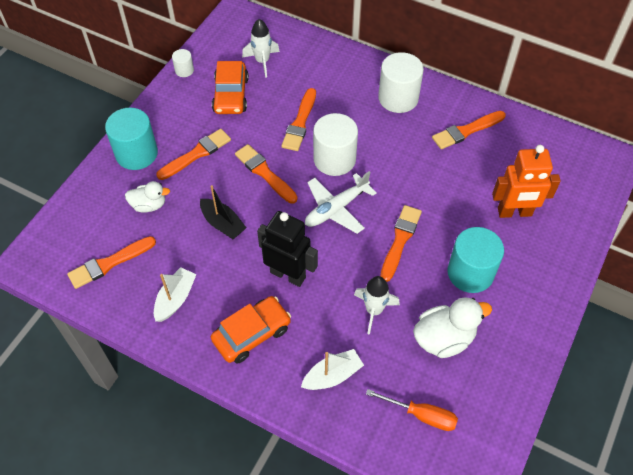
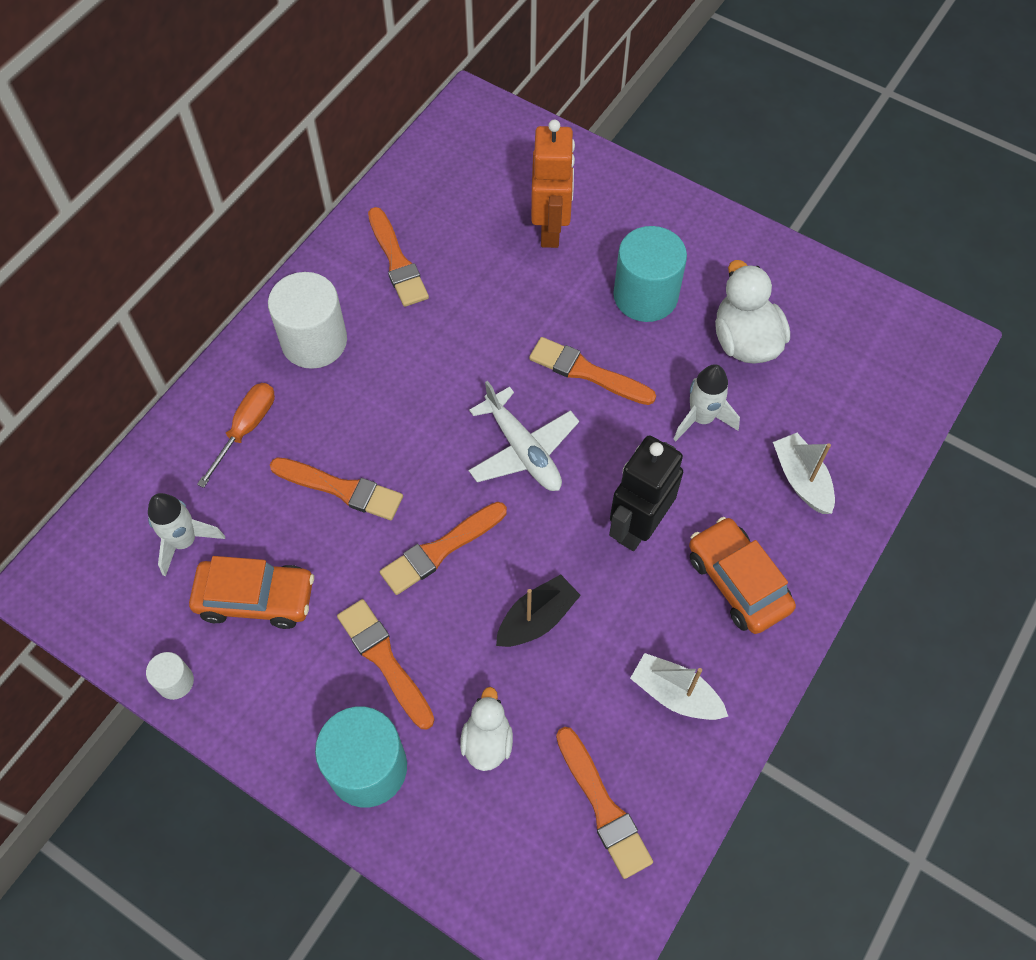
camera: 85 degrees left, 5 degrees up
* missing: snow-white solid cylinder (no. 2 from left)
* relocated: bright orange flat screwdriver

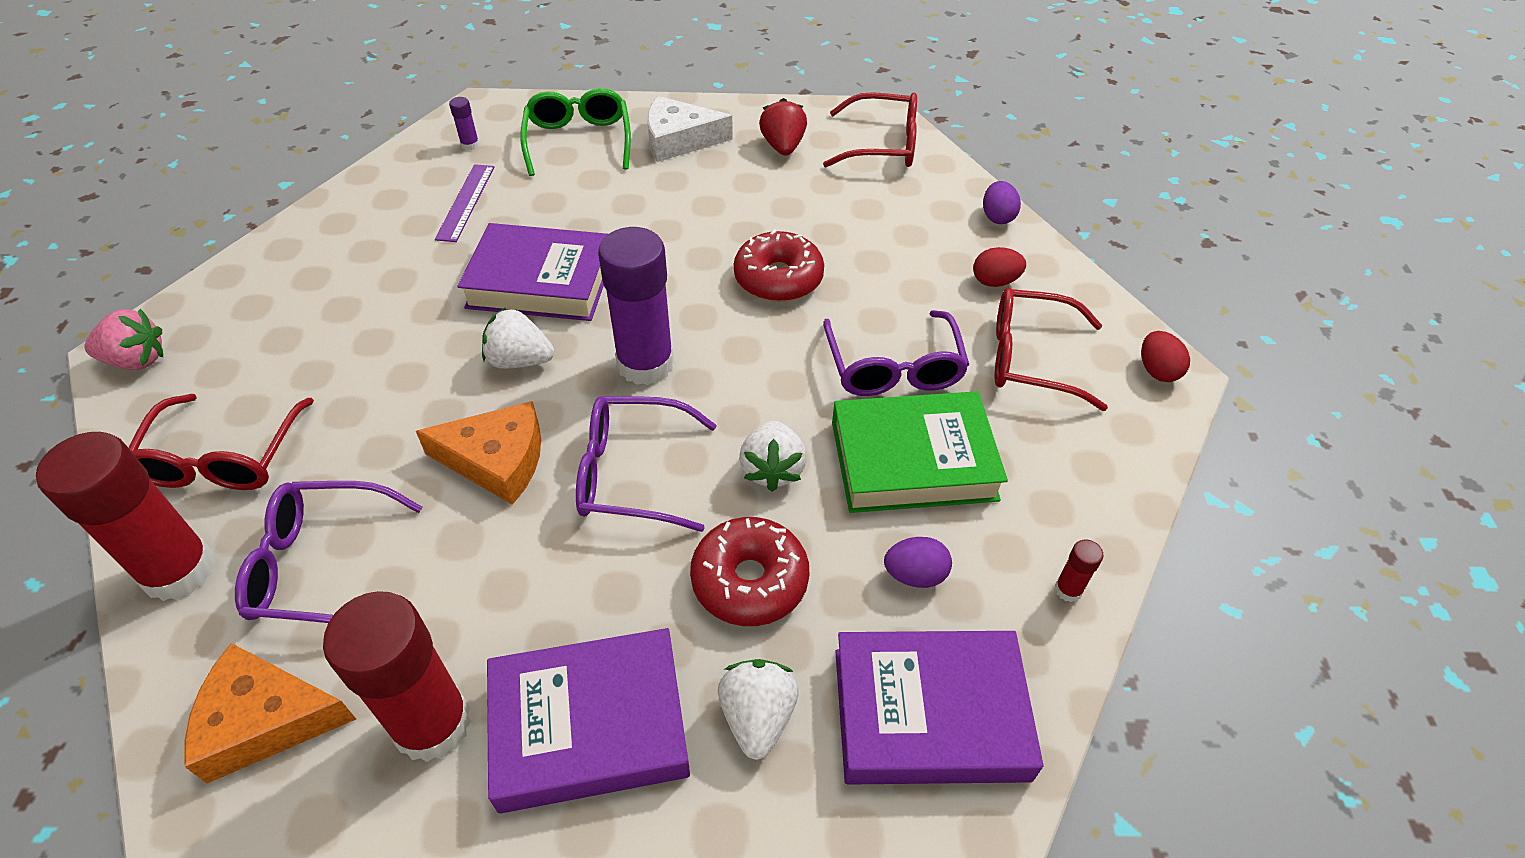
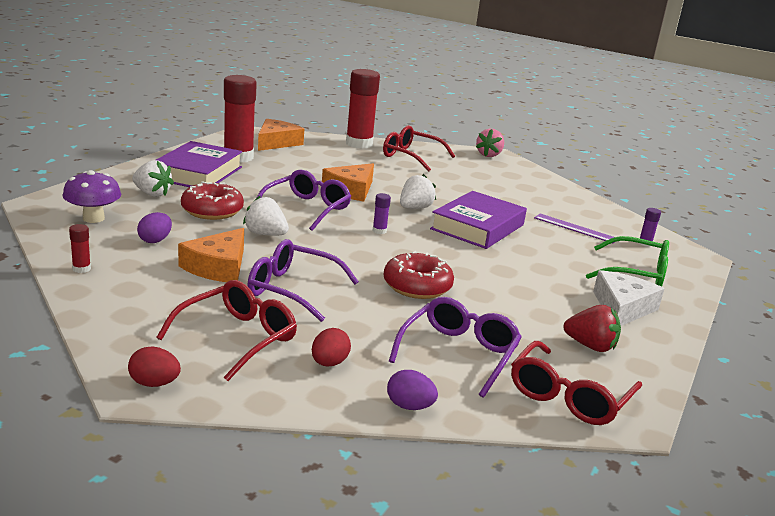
camera: 115 degrees right, 25 degrees down
* relocated: purple glasses (no. 1 from left in the first image) to purple glasses (no. 3 from left)
* size: purple glue stick (no. 2 from left in the first image) x0.40
* exchanged: green hardback to bright orange cheese wedge (no. 1 from left)
* exchanged: purple hardback (no. 3 from left) to purple mushroom

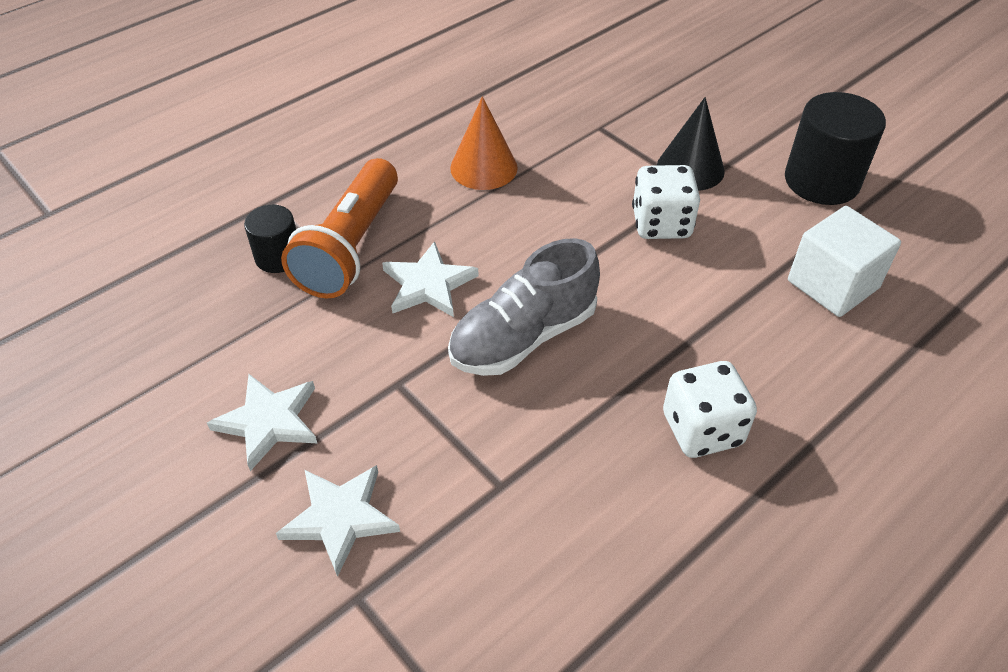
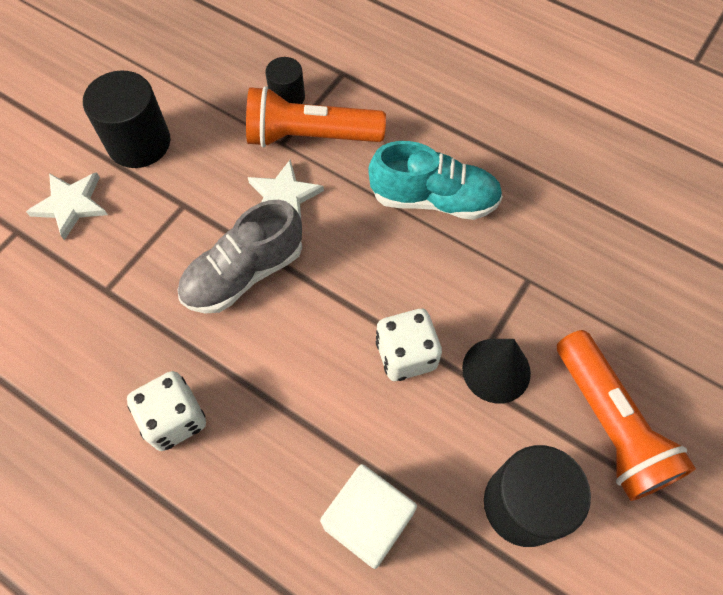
camera: 75 degrees right, 15 degrees up
* exchanged: snow-white five-pointed star (no. 1 from left) to jet-black solid cylinder (no. 1 from left)
* spun: ash-grey lace-up shoe 75 degrees counterclockwise
* exchanged: bright orange solid cone to teal lace-up shoe
* appeared: bright orange pocket torch (no. 2 from left)

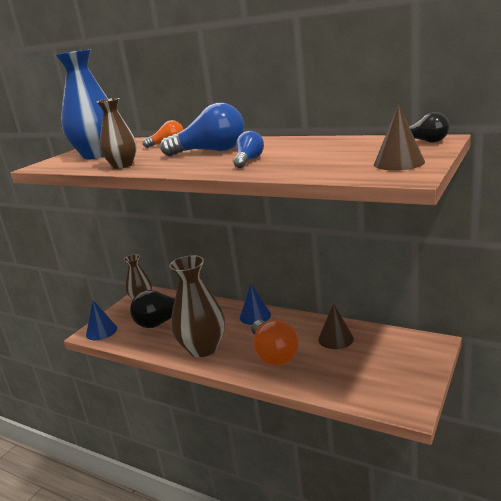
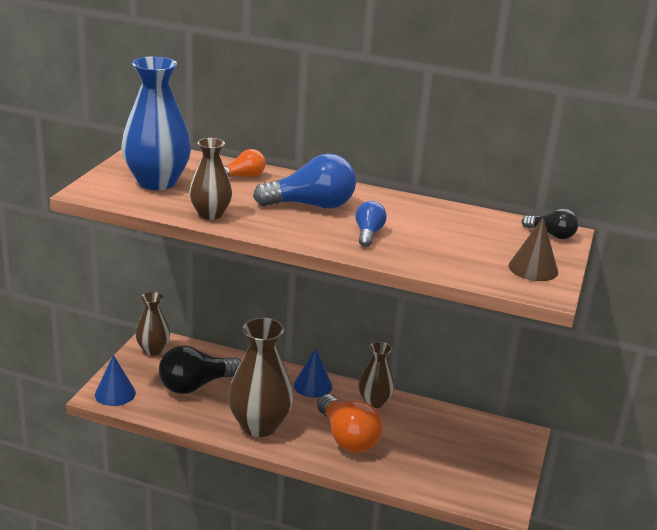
camera: 15 degrees left, 5 degrees up
* missing: dark brown solid cone (no. 1 from left)
* appeared: dark brown vase (no. 4 from left)

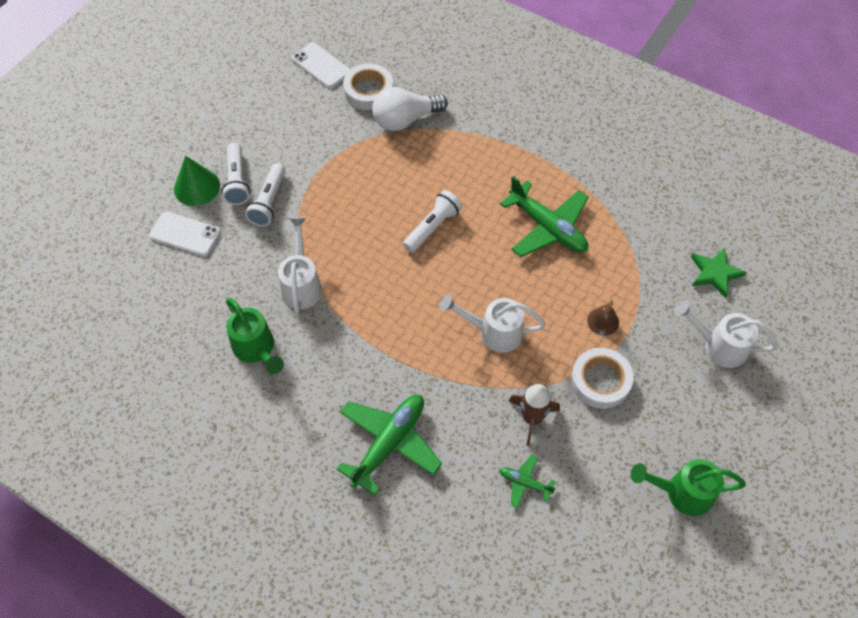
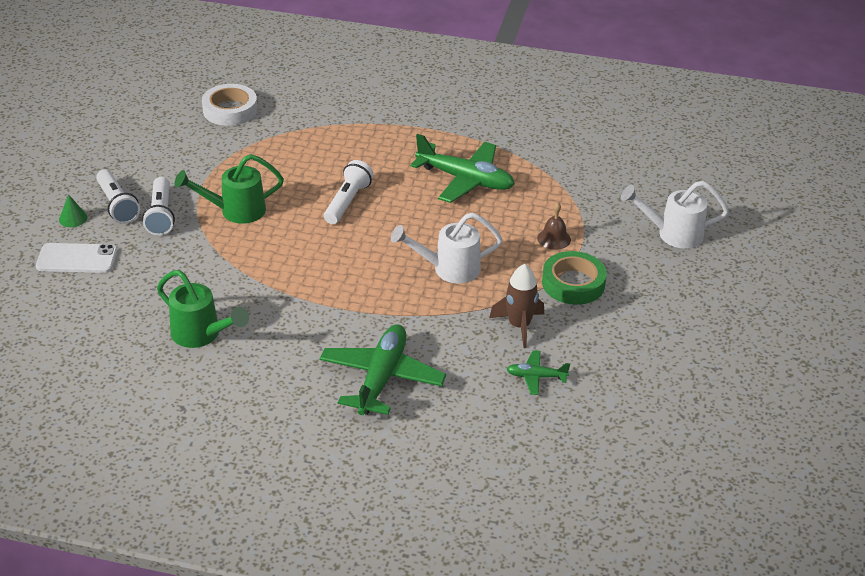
camera: 20 degrees left, 20 degrees down
* size: green solid cone x0.53
* missing: snow-white watering pot (no. 1 from left)
* missing: snow-white phone (no. 2 from left)
* missing: snow-white light bulb
* colour: snow-white roll of tape (no. 2 from left) to green roll of tape
* relocated: green watering pot (no. 2 from left)
* missing: green five-pointed star

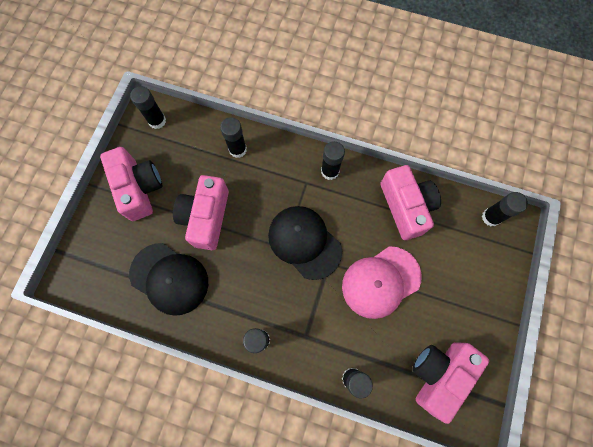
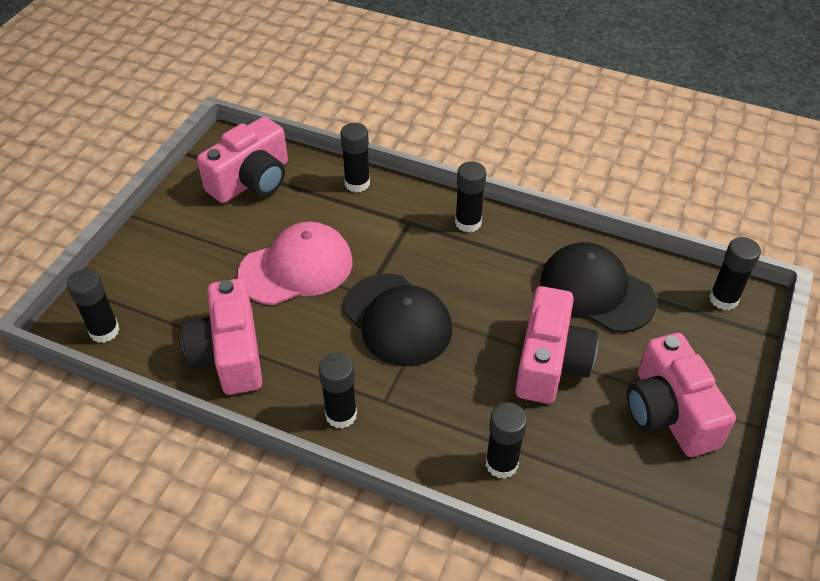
camera: 175 degrees left, 25 degrees down
* relocated: jet-black glue stick (no. 1 from left in the first image) to jet-black glue stick (no. 6 from left)

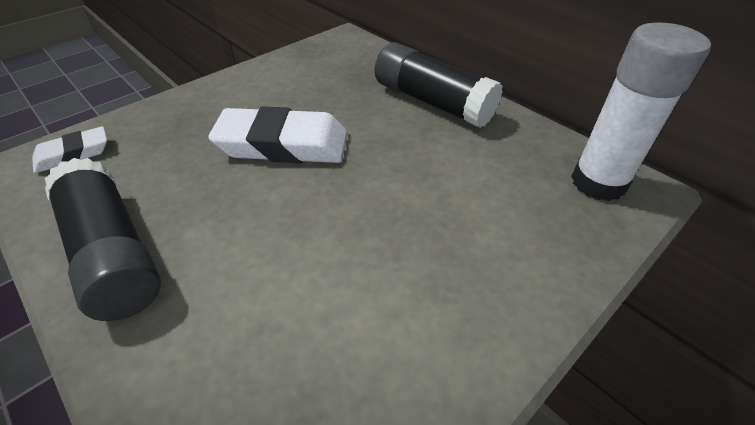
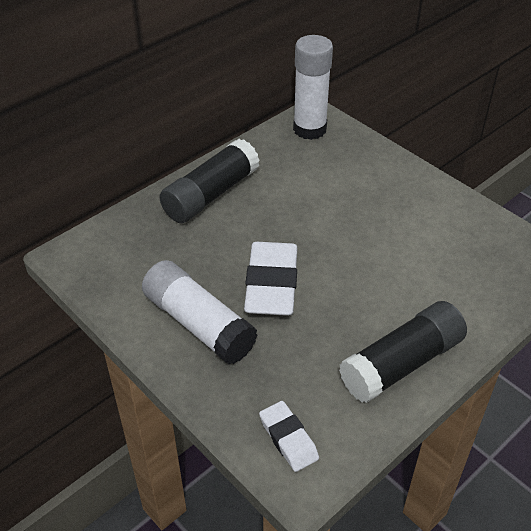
camera: 90 degrees left, 0 degrees up
* appeared: snow-white glue stick (no. 1 from left)

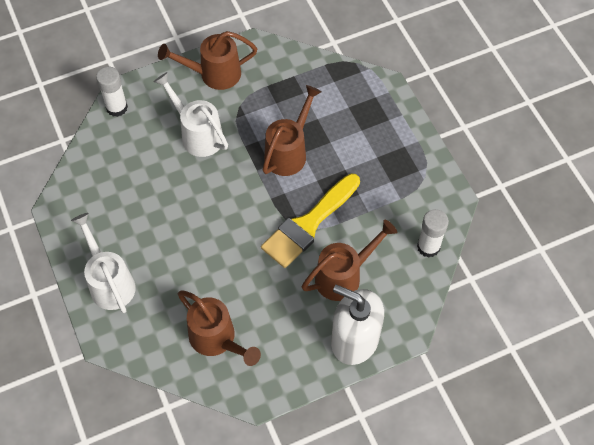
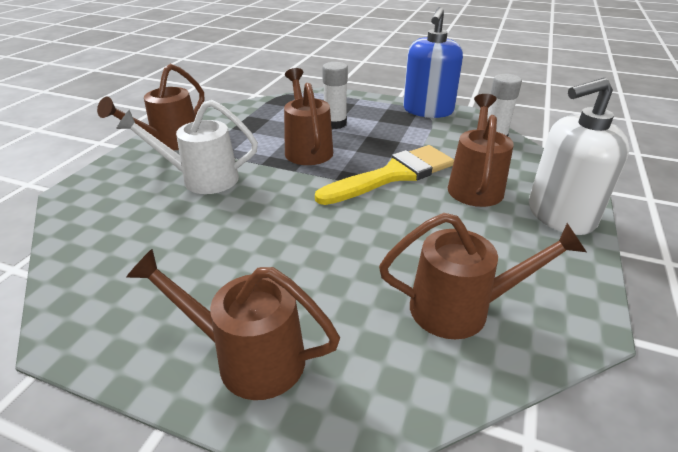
camera: 45 degrees left, 25 degrees down
* colour: snow-white watering pot (no. 1 from left) to dark brown watering pot (no. 2 from left)
* relocated: snow-white glue stick (no. 1 from left)
* spun: bright yellow paintbrush 120 degrees counterclockwise
* appeared: royal blue soap pump

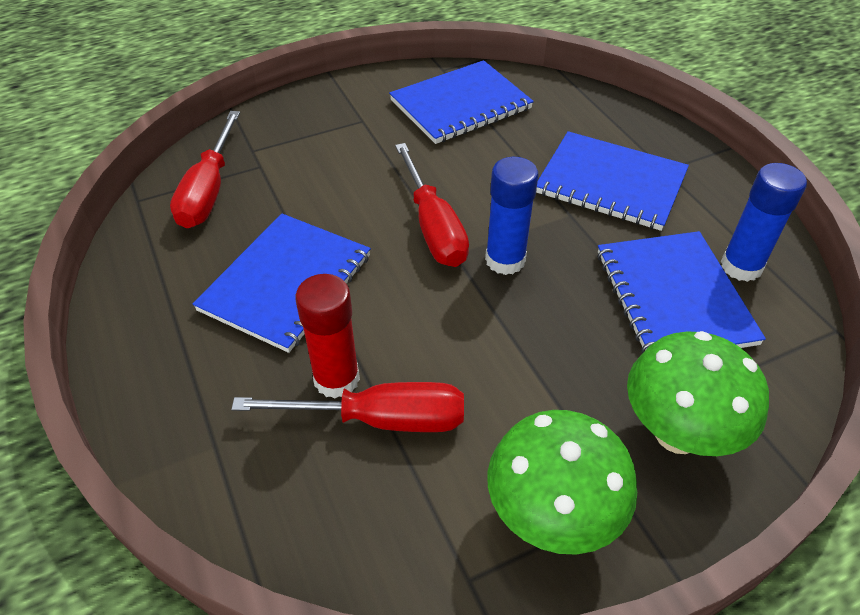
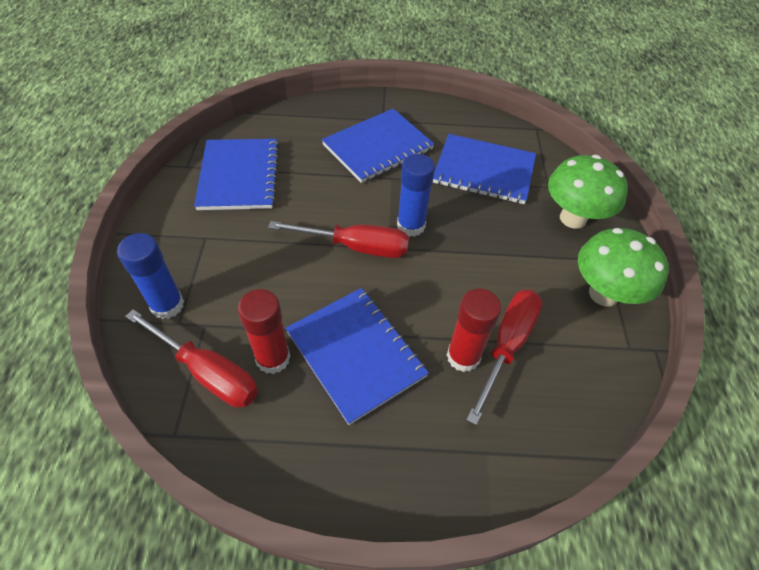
camera: 65 degrees left, 5 degrees up
* relocated: royal blue glue stick (no. 2 from left in the first image) to royal blue glue stick (no. 1 from left)
* appeared: red glue stick (no. 1 from left)

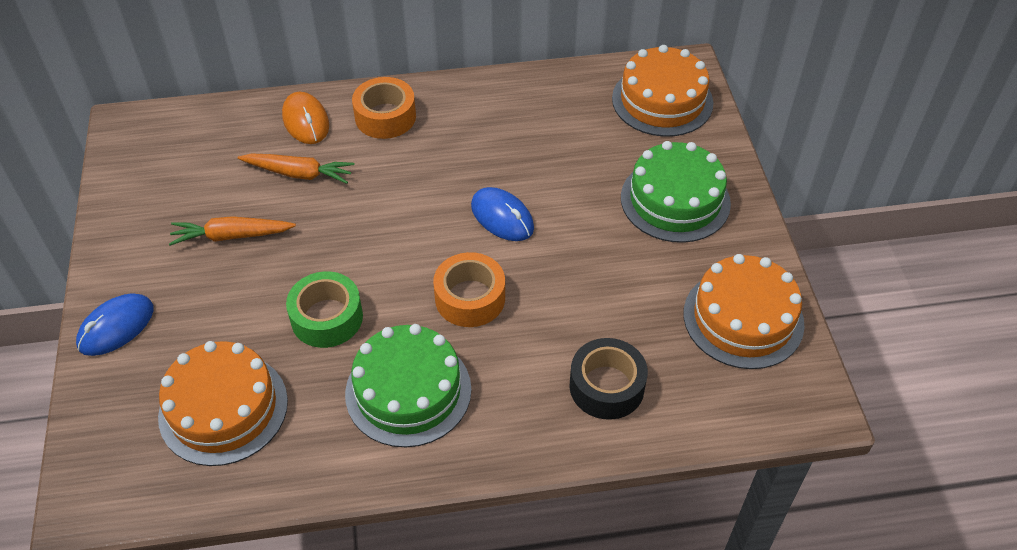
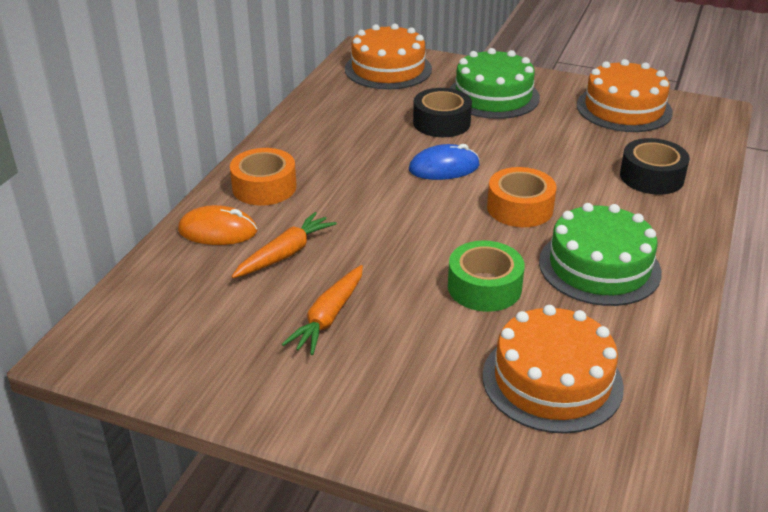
camera: 60 degrees left, 15 degrees down
* missing: royal blue PC mouse (no. 1 from left)
* appeared: jet-black roll of tape (no. 1 from left)

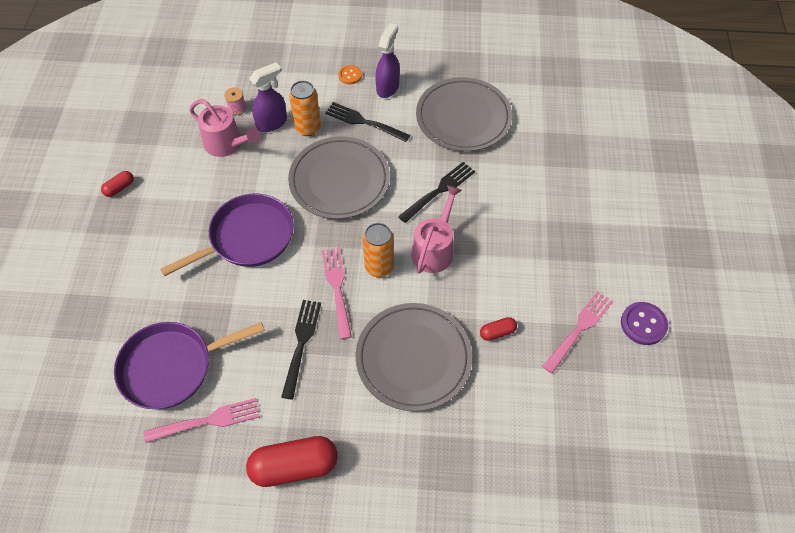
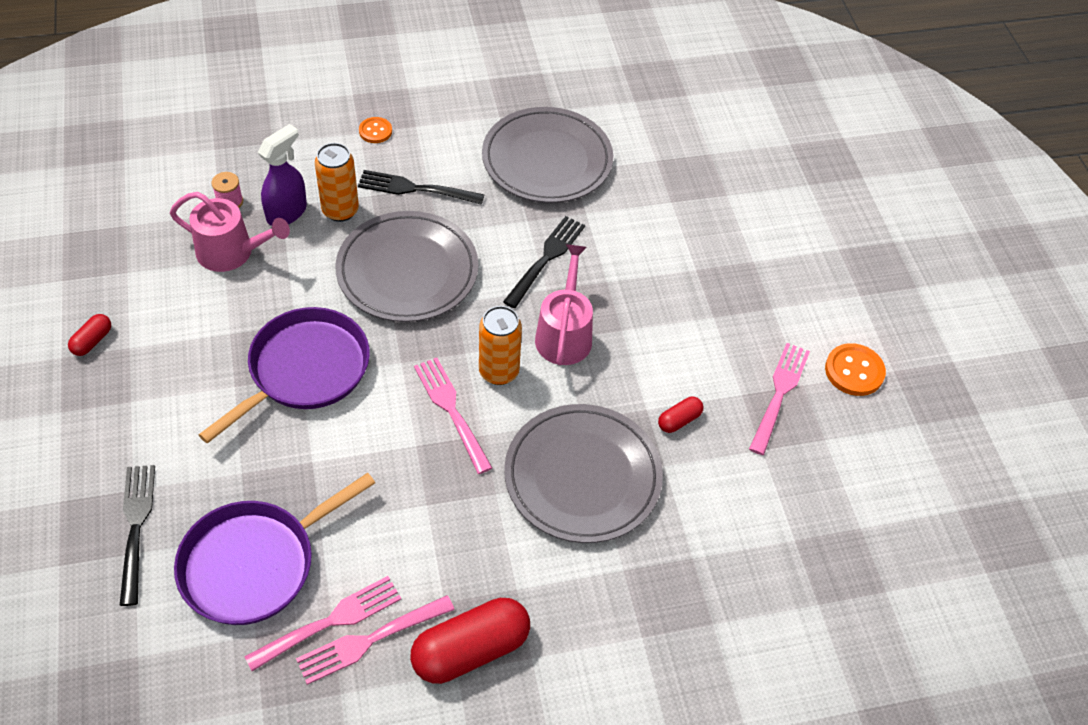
camera: 20 degrees left, 5 degrees down
* relocated: jet-black fork (no. 1 from left)
* missing: purple sprayer (no. 2 from left)
* colour: purple button to bright orange button (no. 2 from left)
* appeared: pink fork (no. 2 from left)

